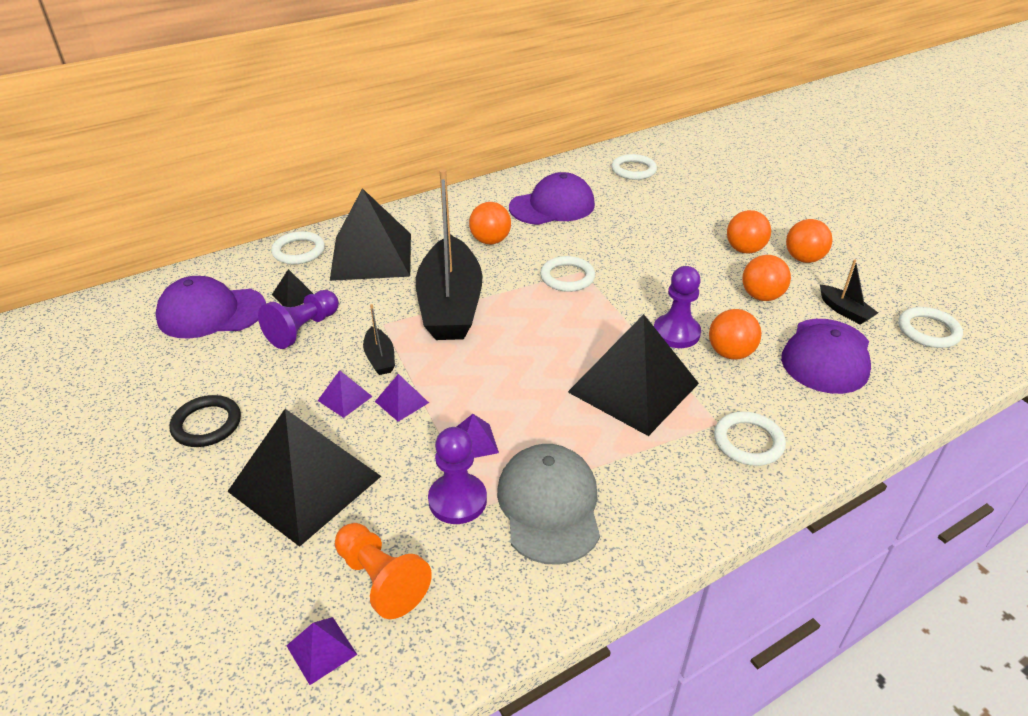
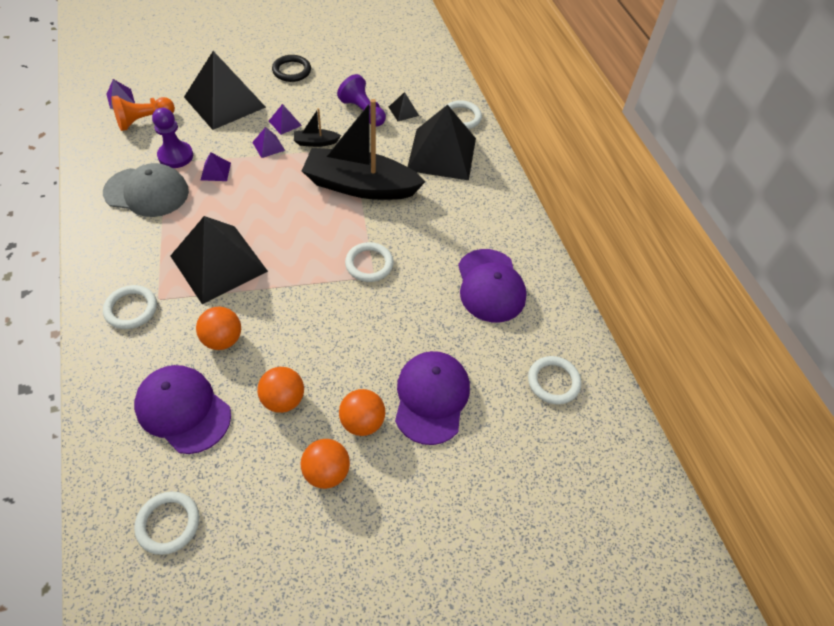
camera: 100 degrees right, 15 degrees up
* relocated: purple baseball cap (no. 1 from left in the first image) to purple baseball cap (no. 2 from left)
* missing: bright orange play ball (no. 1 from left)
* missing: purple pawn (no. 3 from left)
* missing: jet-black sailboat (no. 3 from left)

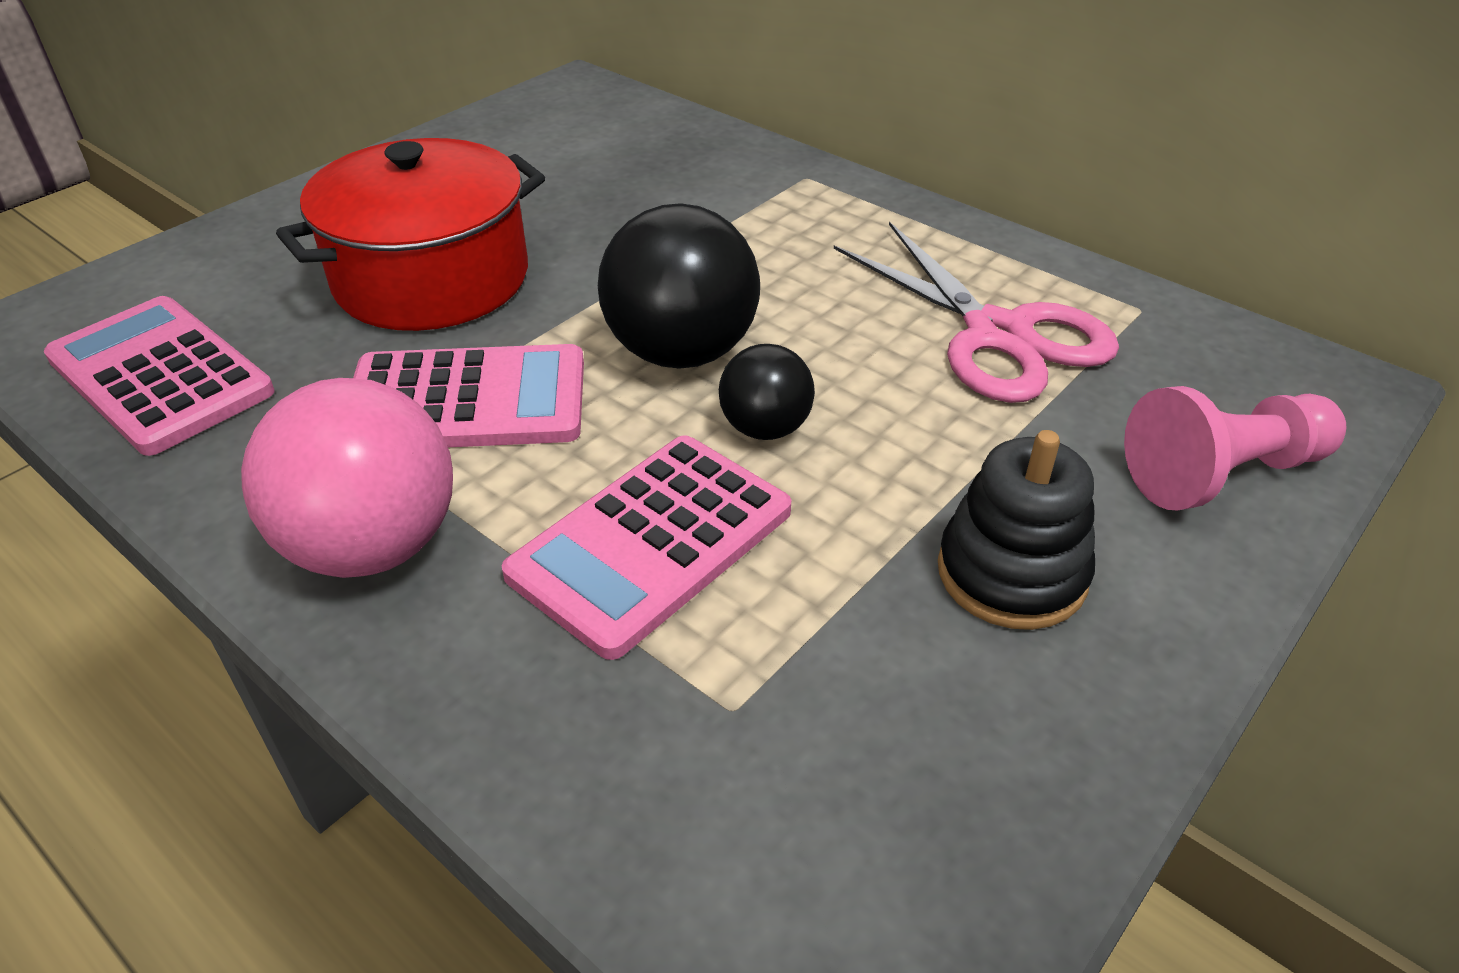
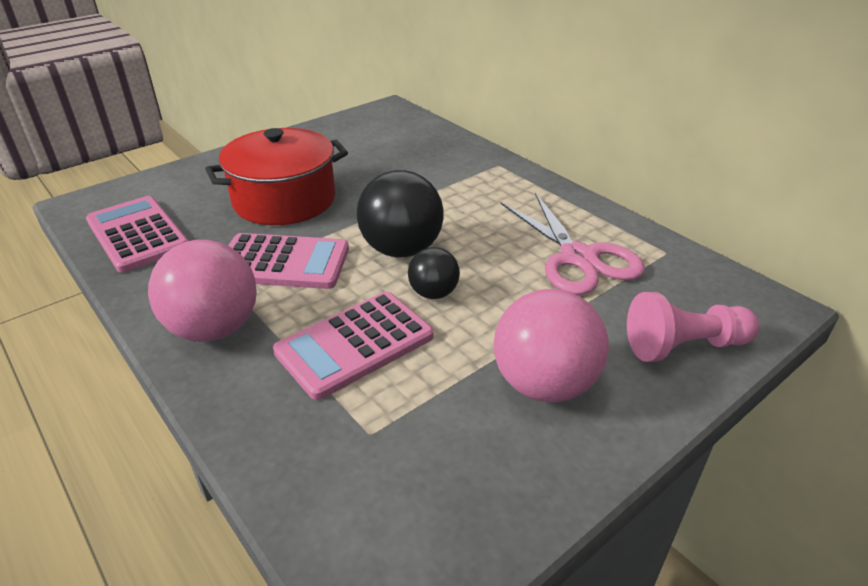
camera: 10 degrees right, 5 degrees down
* exchanged: jet-black stacking rings to pink play ball (no. 2 from left)

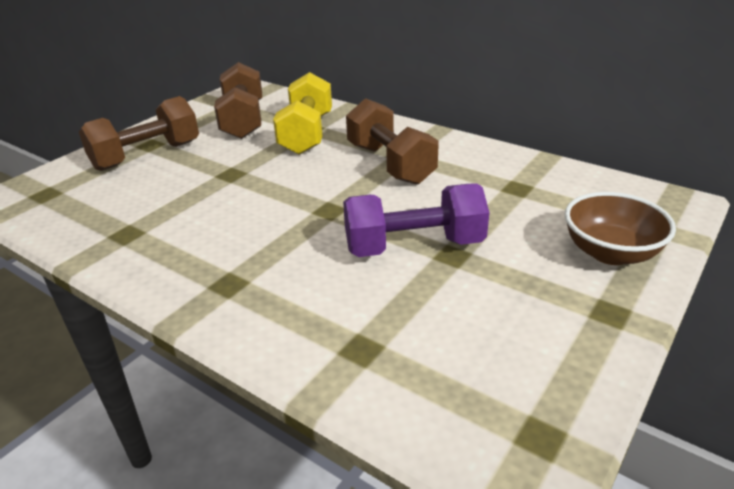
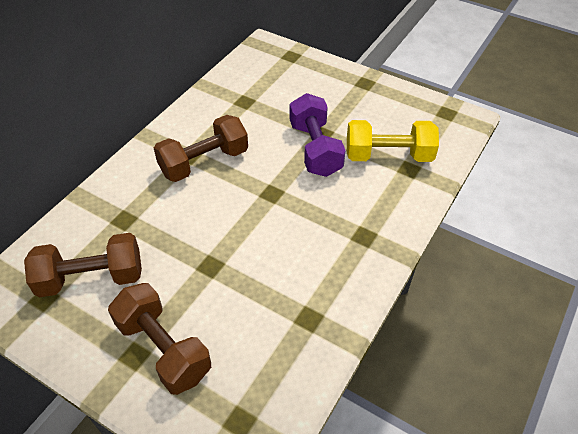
camera: 95 degrees left, 15 degrees up
* relocated: bright yellow hand weight
* missing: dark brown serving bowl

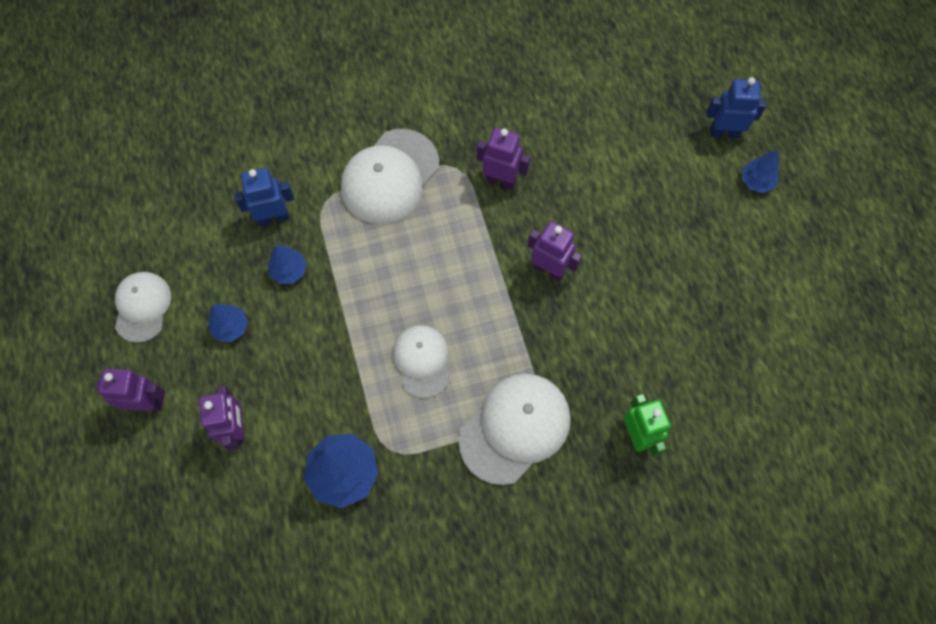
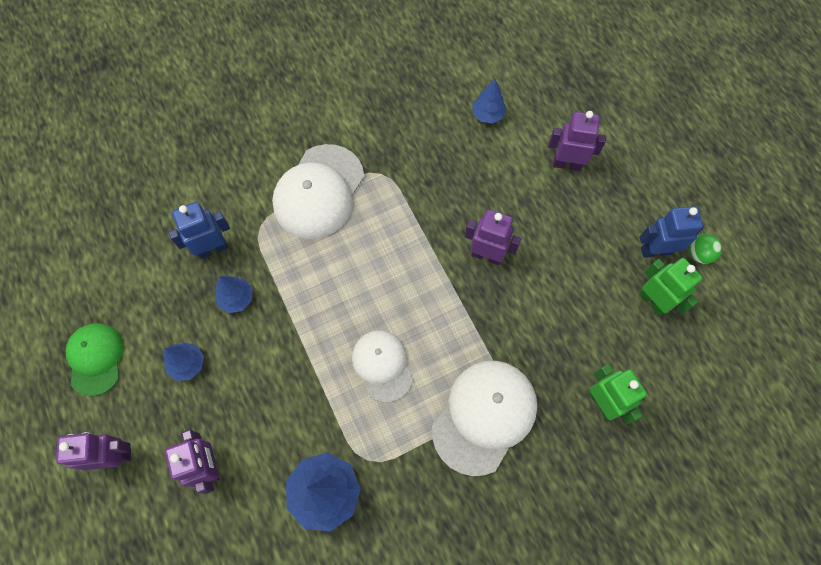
camera: 10 degrees left, 0 degrees up
* colour: snow-white baseball cap (no. 1 from left) to green baseball cap
* relocated: purple robot figure (no. 3 from left in the first image) to purple robot figure (no. 4 from left)
* relocated: royal blue robot figure (no. 2 from left)
* relocated: royal blue tree (no. 4 from left)
* appeared: green robot figure (no. 2 from left)
* appeared: green play ball

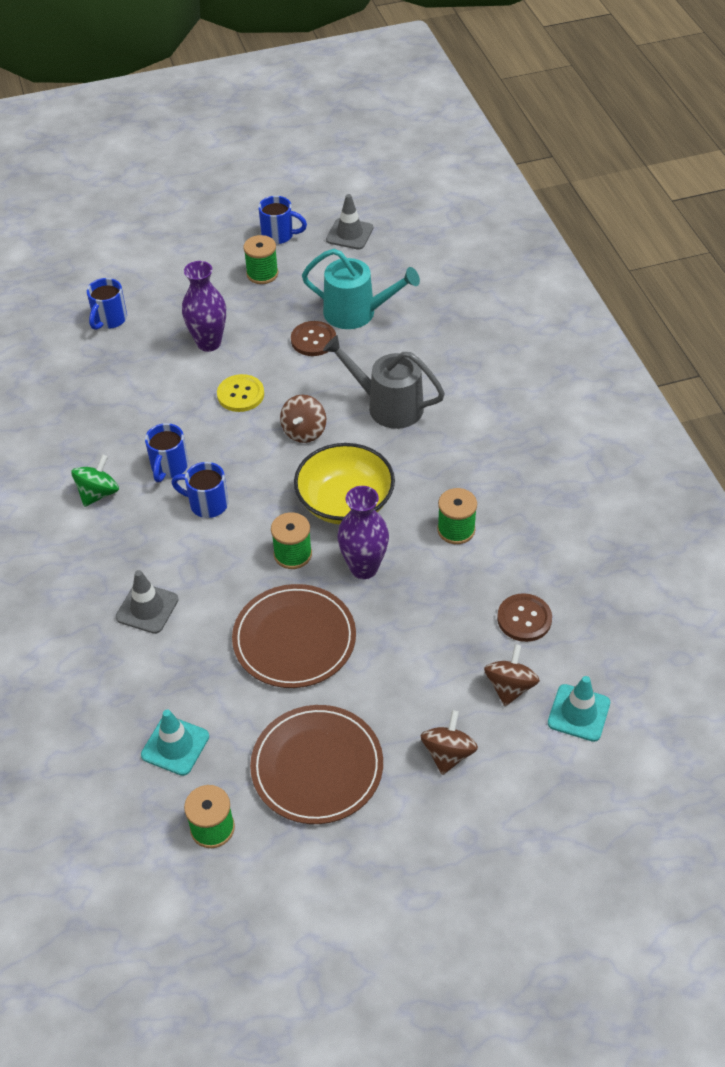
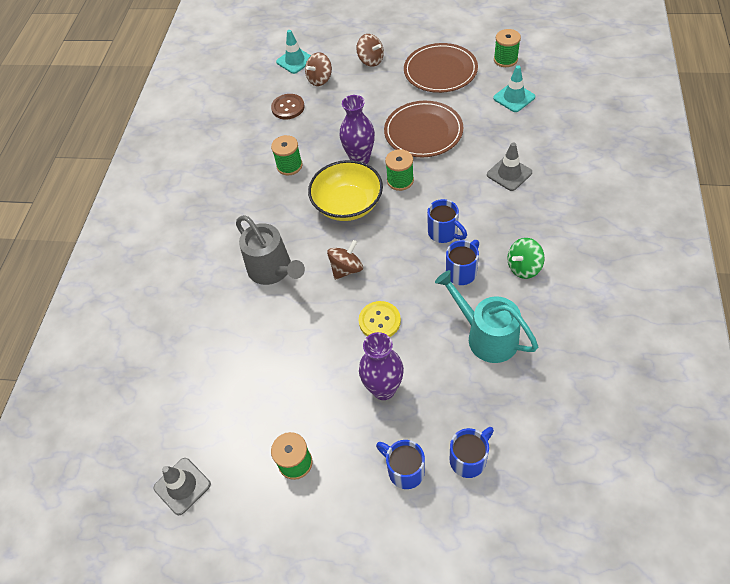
camera: 150 degrees left, 5 degrees up
* relocated: royal blue tea mug (no. 4 from left in the first image) to royal blue tea mug (no. 1 from left)
* missing: dark brown button (no. 1 from left)
* relocated: teal watering pot
* spun: dark brown whirligig (no. 2 from left in the first image) 90 degrees counterclockwise

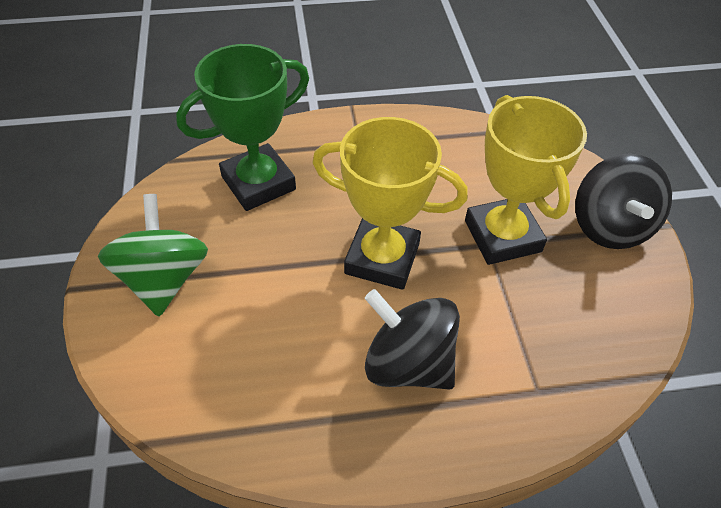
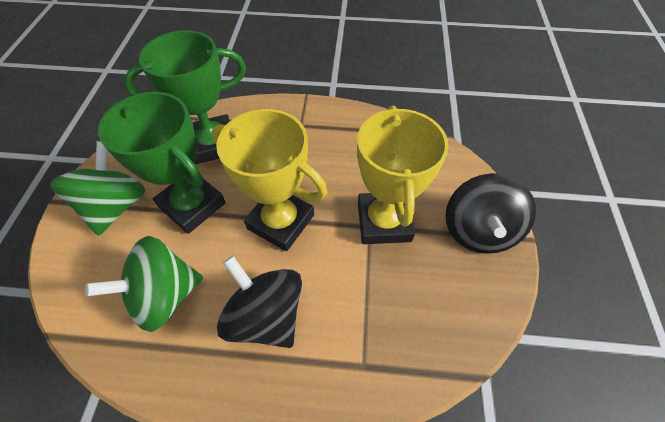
camera: 15 degrees right, 5 degrees up
* appeared: green whirligig (no. 2 from left)
* appeared: green award cup (no. 1 from left)

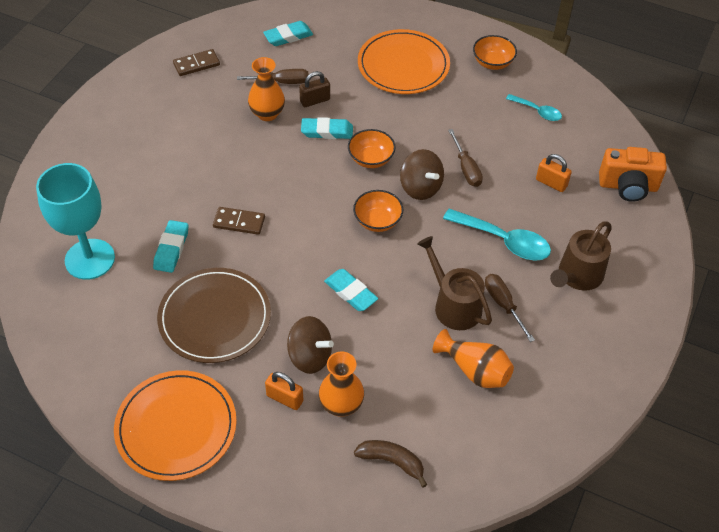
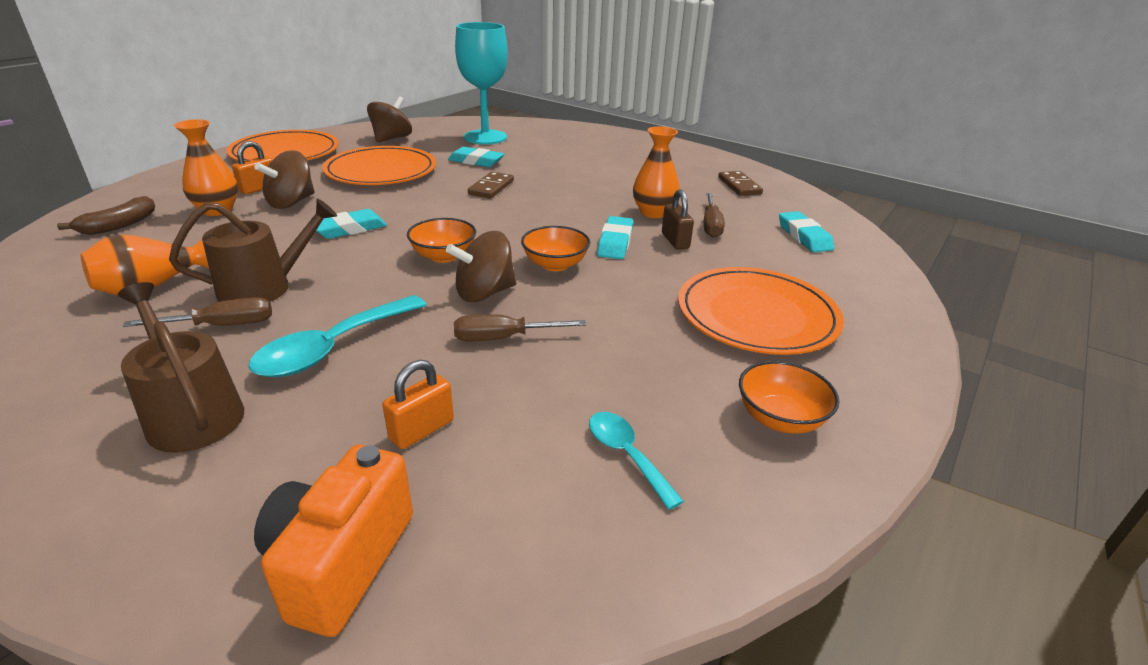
camera: 100 degrees right, 20 degrees down
* colour: dark brown plate to bright orange plate (no. 2 from left)
* spun: teal teaspoon (no. 2 from left) 105 degrees clockwise
* appeared: dark brown whirligig (no. 2 from left)

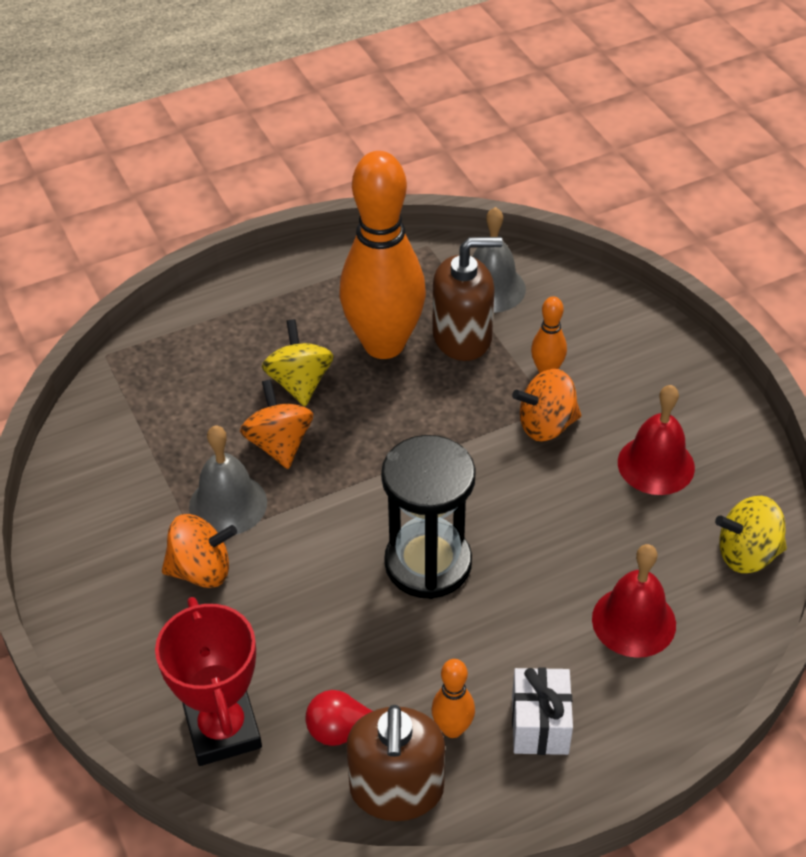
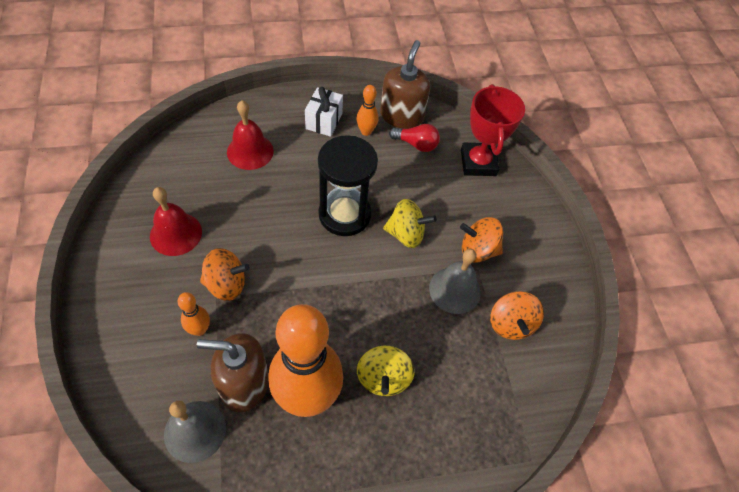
camera: 170 degrees left, 10 degrees up
* relocated: bright orange whirligig (no. 2 from left in the first image) to bright orange whirligig (no. 3 from left)
* relocated: bright yellow whirligig (no. 2 from left)

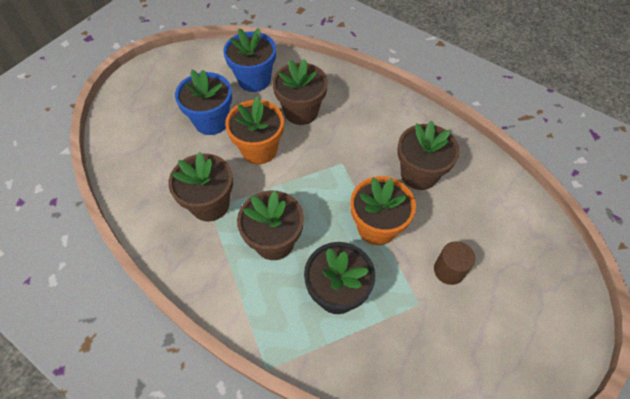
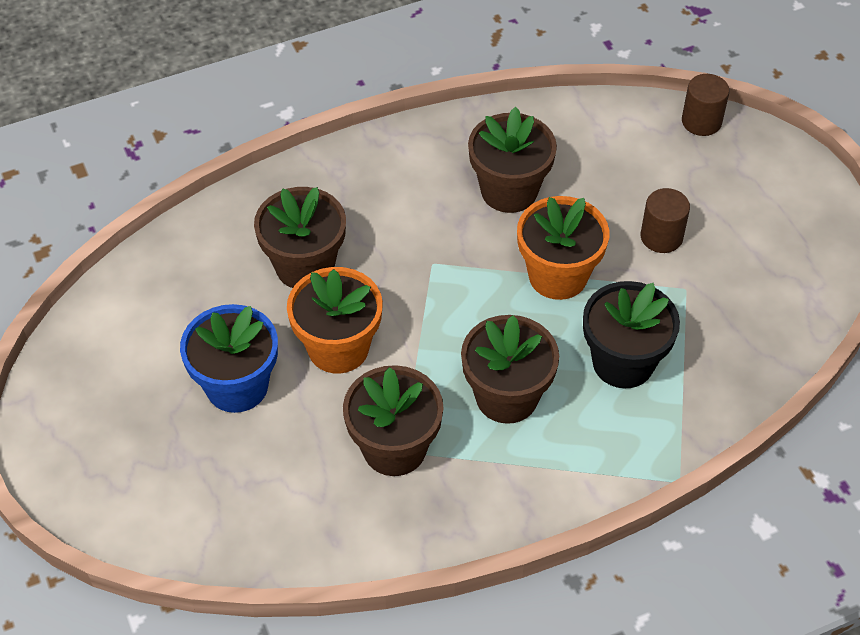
camera: 60 degrees left, 5 degrees down
* missing: royal blue flower pot (no. 2 from left)
* appeared: dark brown solid cylinder (no. 2 from left)

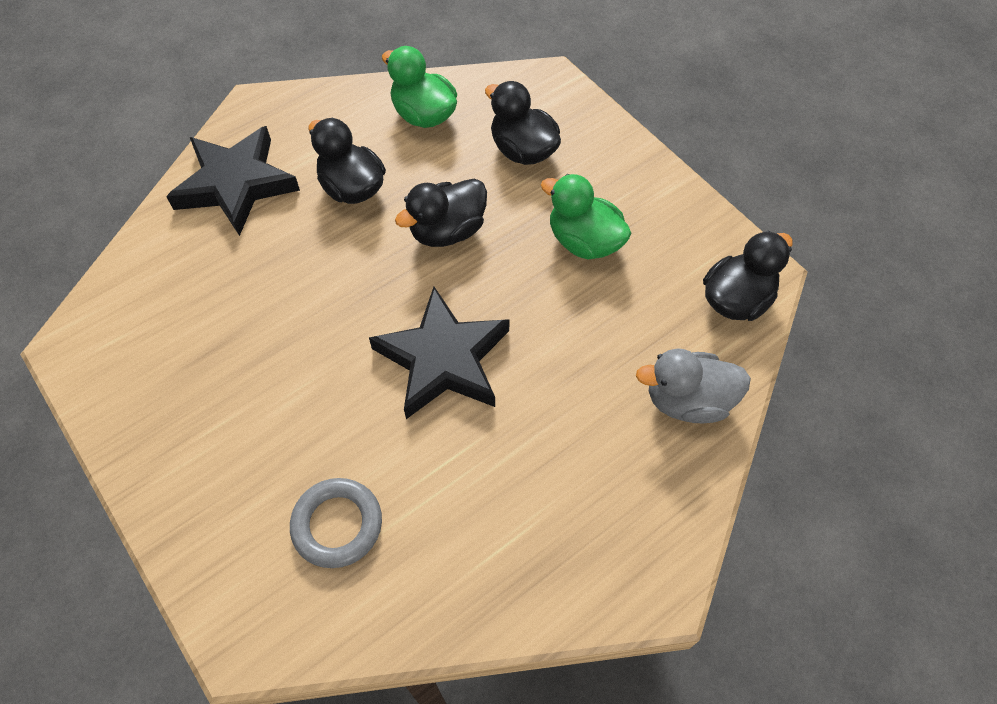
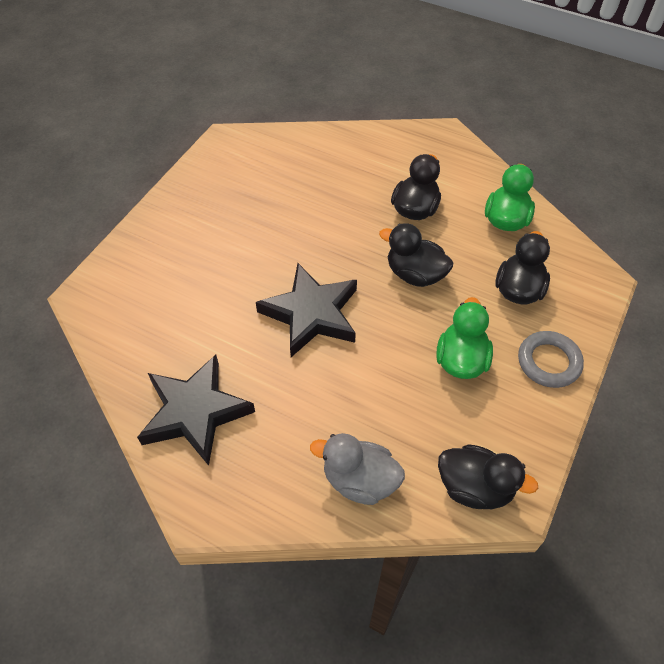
camera: 65 degrees right, 5 degrees down
* relocated: jet-black five-pointed star (no. 1 from left)
* relocated: ash-grey torus
* spun: ash-grey rubber duck 45 degrees counterclockwise

